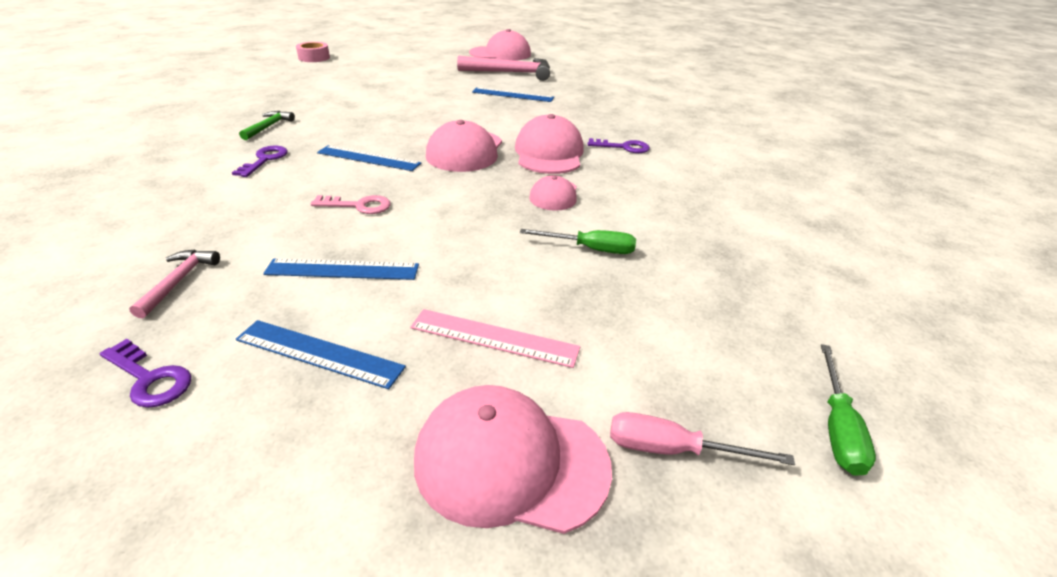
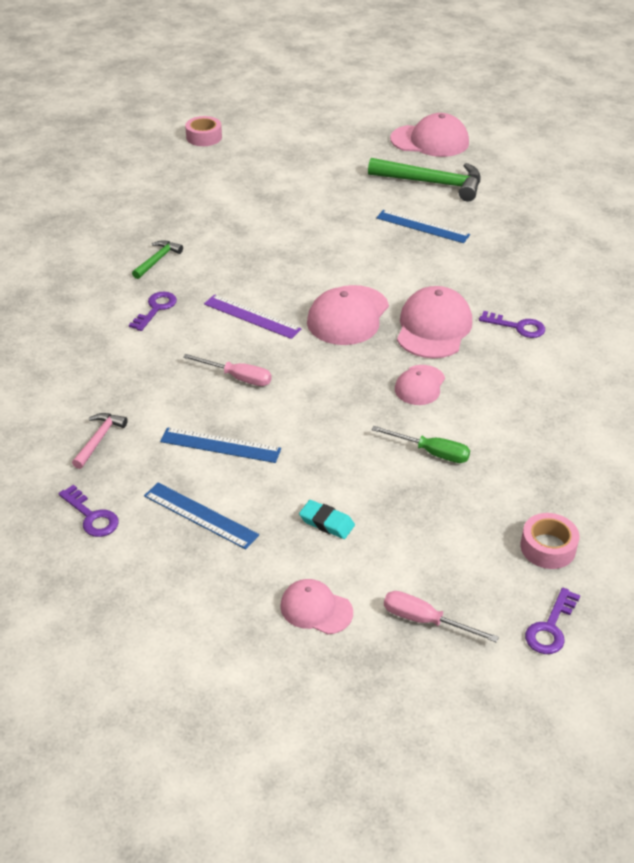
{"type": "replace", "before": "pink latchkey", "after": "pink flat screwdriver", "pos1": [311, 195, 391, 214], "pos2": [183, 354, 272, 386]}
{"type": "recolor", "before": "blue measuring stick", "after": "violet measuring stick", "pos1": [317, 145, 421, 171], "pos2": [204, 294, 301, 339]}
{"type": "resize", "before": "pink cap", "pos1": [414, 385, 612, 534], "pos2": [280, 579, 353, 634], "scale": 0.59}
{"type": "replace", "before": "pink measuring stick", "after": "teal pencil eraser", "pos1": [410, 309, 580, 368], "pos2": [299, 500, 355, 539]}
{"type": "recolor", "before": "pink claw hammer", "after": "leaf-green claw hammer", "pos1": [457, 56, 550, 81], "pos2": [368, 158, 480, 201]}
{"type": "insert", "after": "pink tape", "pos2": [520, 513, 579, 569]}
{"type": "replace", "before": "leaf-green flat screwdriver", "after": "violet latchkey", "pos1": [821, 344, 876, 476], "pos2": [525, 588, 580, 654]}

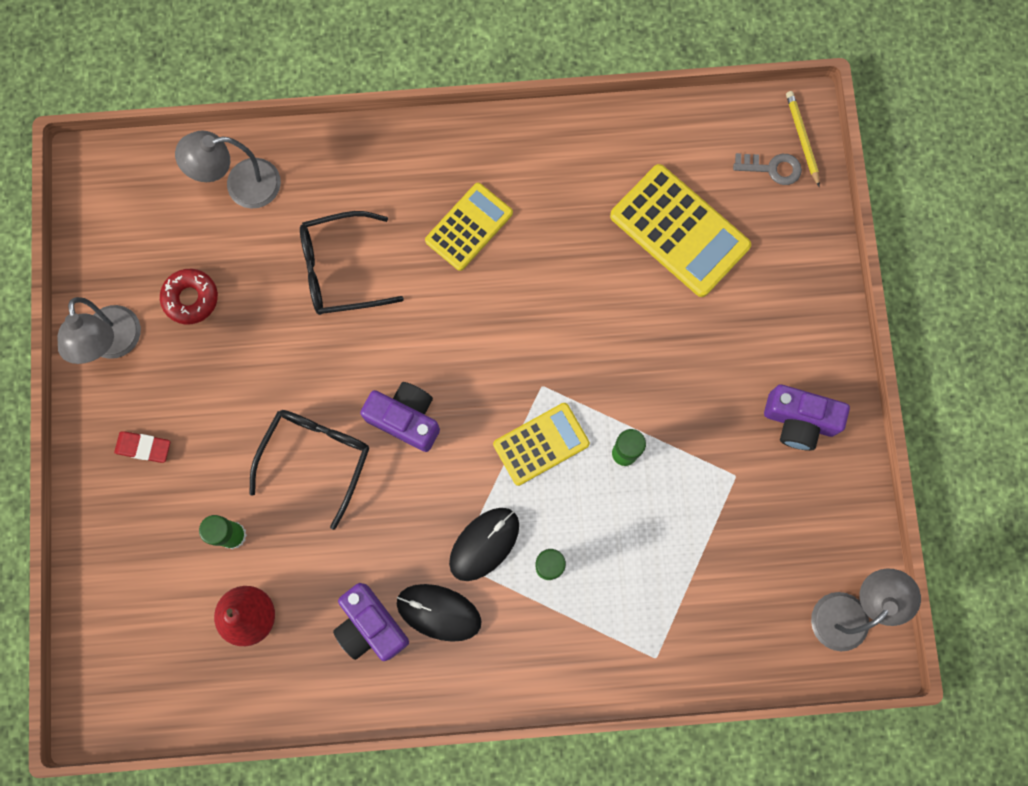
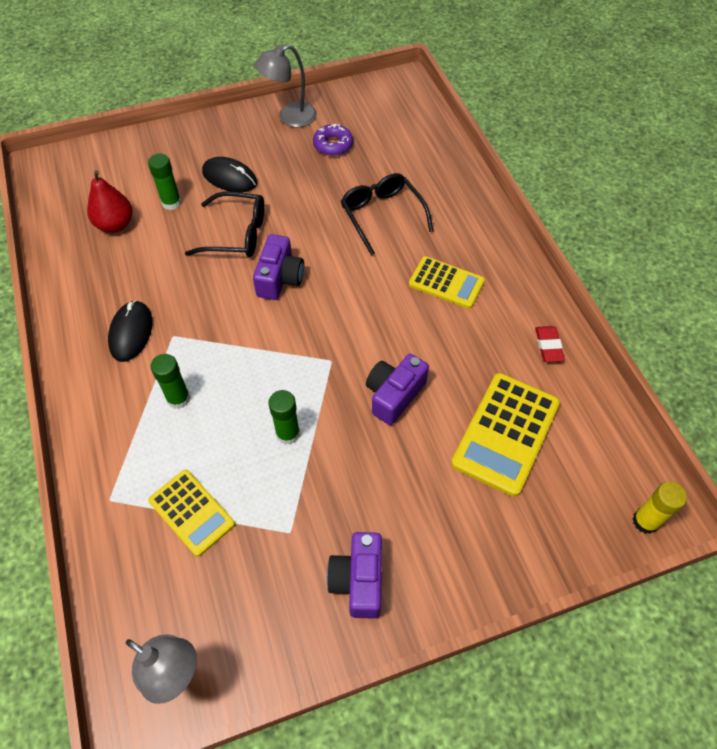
{"type": "move", "before": "bright yellow pocket calculator", "pos1": [493, 403, 590, 486], "pos2": [148, 470, 235, 557]}
{"type": "move", "before": "ebony computer mouse", "pos1": [449, 508, 519, 581], "pos2": [202, 157, 257, 192]}
{"type": "recolor", "before": "red glazed donut", "after": "violet glazed donut", "pos1": [160, 269, 218, 325], "pos2": [313, 124, 353, 156]}
{"type": "move", "before": "violet camera", "pos1": [333, 583, 409, 661], "pos2": [366, 354, 429, 425]}
{"type": "move", "before": "red pencil eraser", "pos1": [114, 431, 171, 463], "pos2": [535, 326, 565, 362]}
{"type": "replace", "before": "bright yellow wooden pencil", "after": "bright yellow glue", "pos1": [786, 91, 820, 187], "pos2": [632, 482, 687, 534]}
{"type": "delete", "before": "grey reading lamp", "pos1": [175, 131, 281, 209]}
{"type": "delete", "before": "grey latchkey", "pos1": [733, 153, 802, 185]}

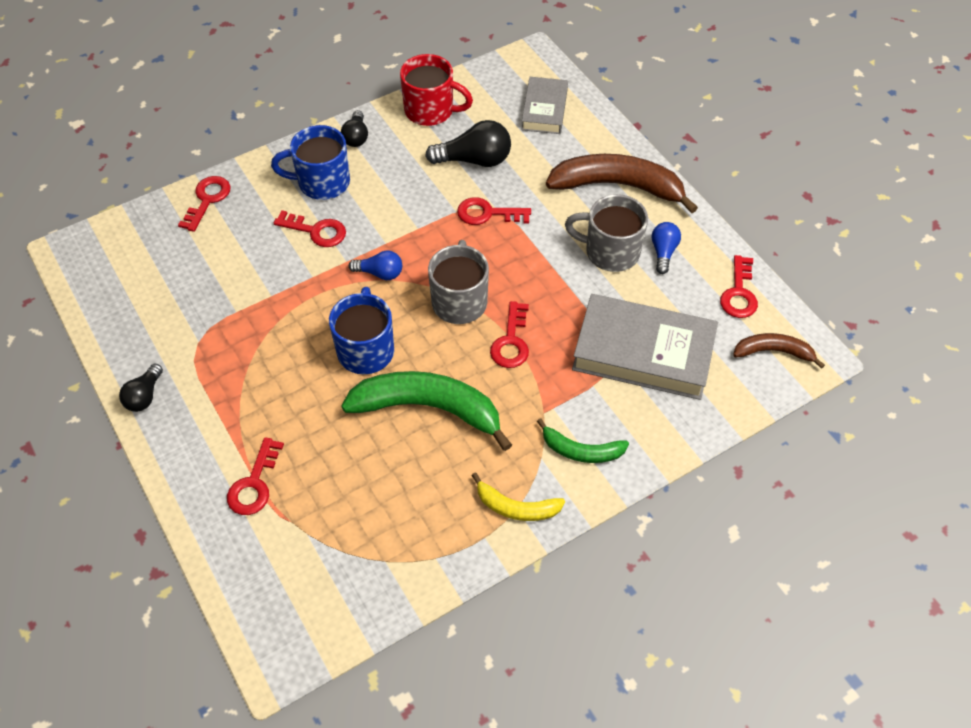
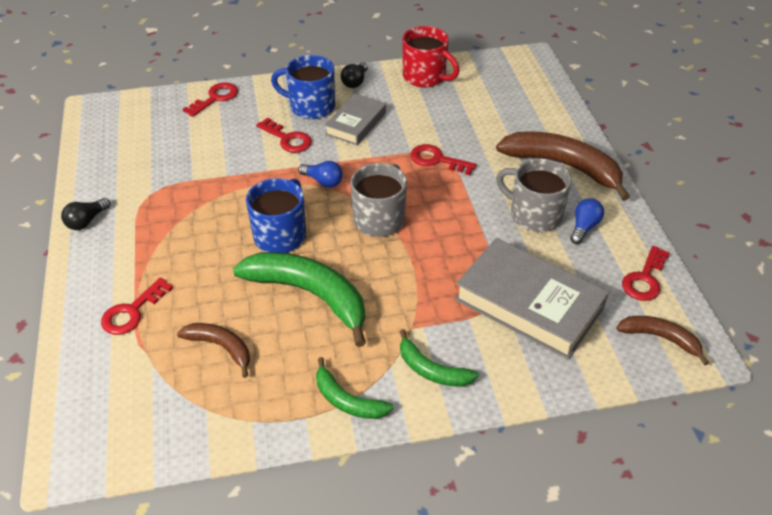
{"type": "insert", "after": "dark brown banana fruit", "pos2": [177, 323, 250, 378]}
{"type": "recolor", "before": "bright yellow banana fruit", "after": "leaf-green banana fruit", "pos1": [471, 472, 565, 521], "pos2": [316, 357, 394, 419]}
{"type": "move", "before": "grey book", "pos1": [521, 77, 568, 134], "pos2": [325, 94, 386, 145]}
{"type": "delete", "before": "ebony bulb", "pos1": [425, 120, 511, 167]}
{"type": "delete", "before": "red latchkey", "pos1": [490, 301, 529, 368]}

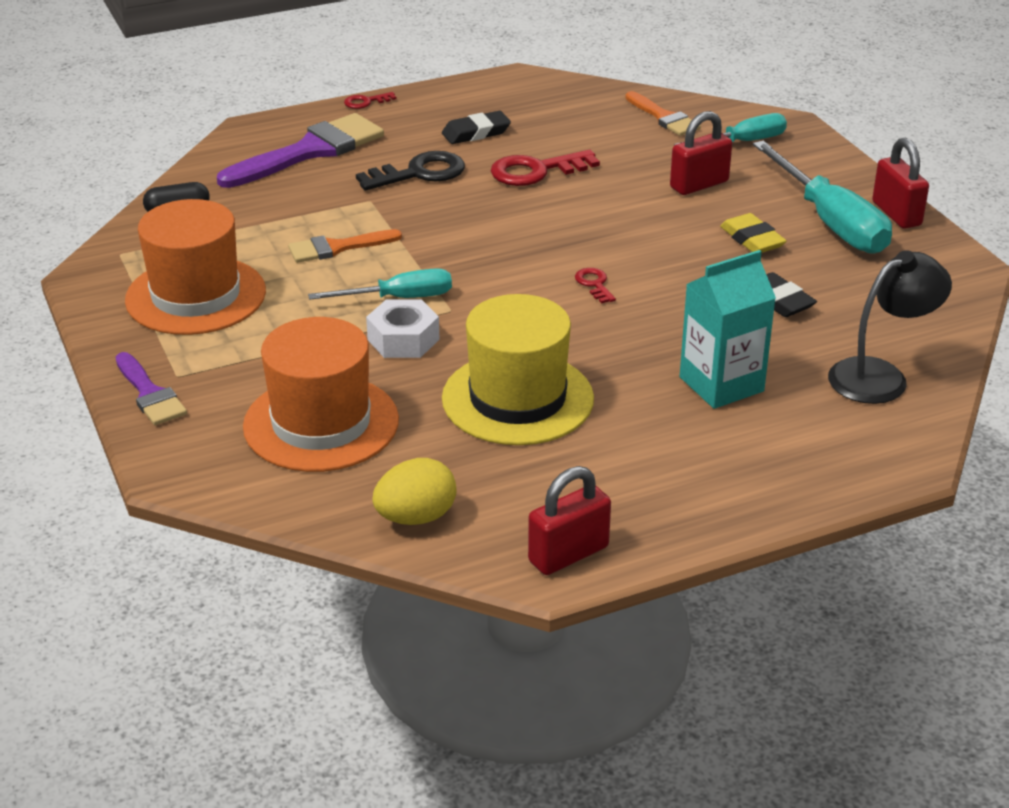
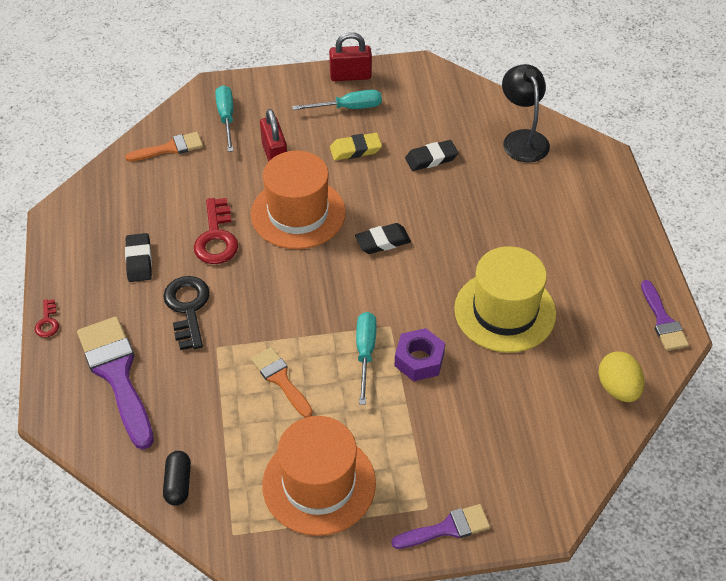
{"type": "move", "before": "orange tall hat", "pos1": [243, 317, 399, 472], "pos2": [251, 151, 346, 249]}
{"type": "rotate", "before": "orange paintbrush", "pos1": [288, 229, 402, 263], "pos2": [251, 347, 313, 418], "turn": 150}
{"type": "resize", "before": "teal flat screwdriver", "pos1": [753, 141, 892, 254], "pos2": [292, 90, 382, 110], "scale": 0.6}
{"type": "replace", "before": "red latchkey", "after": "ebony pencil eraser", "pos1": [575, 268, 616, 304], "pos2": [355, 223, 411, 254]}
{"type": "recolor", "before": "pure white hexagon nut", "after": "violet hexagon nut", "pos1": [366, 299, 440, 358], "pos2": [394, 328, 445, 381]}
{"type": "replace", "before": "red lock", "after": "violet paintbrush", "pos1": [528, 466, 611, 575], "pos2": [641, 280, 689, 351]}
{"type": "delete", "before": "teal carton", "pos1": [680, 250, 776, 409]}

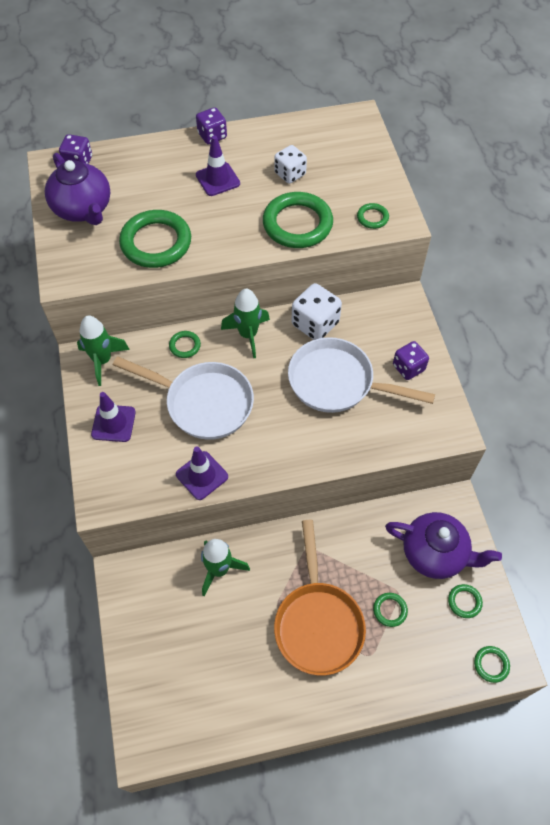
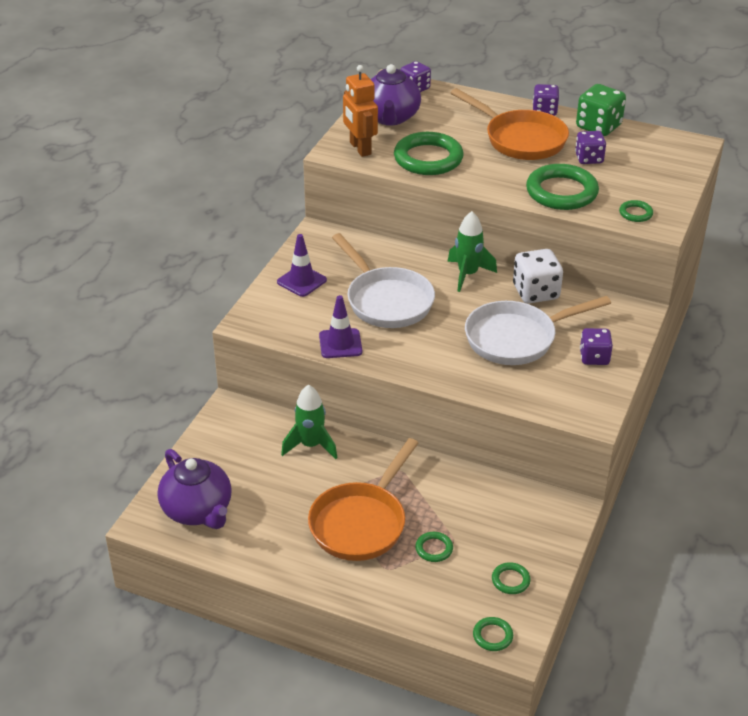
{"type": "move", "before": "violet china teapot", "pos1": [385, 512, 502, 579], "pos2": [158, 449, 232, 529]}
{"type": "insert", "after": "orange robot", "pos2": [343, 65, 378, 157]}
{"type": "replace", "before": "violet road cone", "after": "orange frying pan", "pos1": [196, 135, 240, 196], "pos2": [451, 88, 569, 160]}
{"type": "rotate", "before": "pure white frying pan", "pos1": [288, 337, 435, 413], "pos2": [465, 296, 611, 365], "turn": -75}
{"type": "recolor", "before": "pure white game die", "after": "violet game die", "pos1": [274, 145, 307, 184], "pos2": [575, 131, 606, 164]}
{"type": "insert", "after": "leaf-green game die", "pos2": [576, 84, 626, 136]}
{"type": "delete", "before": "leaf-green spaceship", "pos1": [77, 315, 130, 386]}
{"type": "delete", "before": "leaf-green torus", "pos1": [169, 331, 201, 358]}

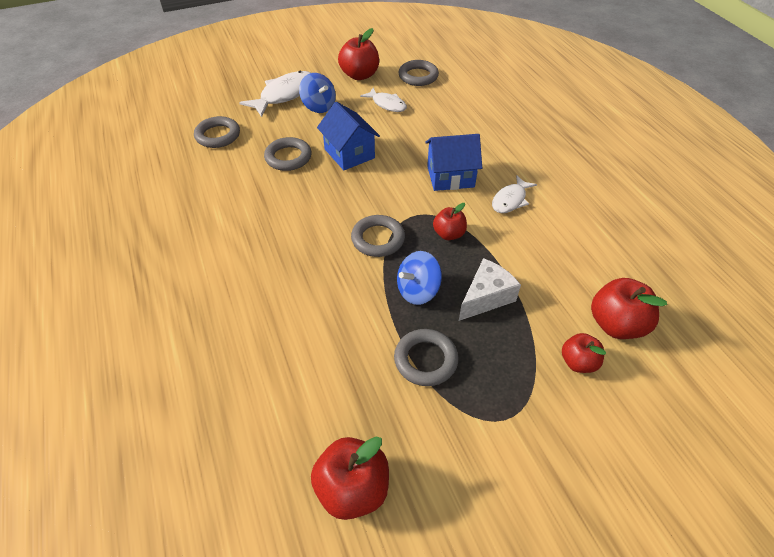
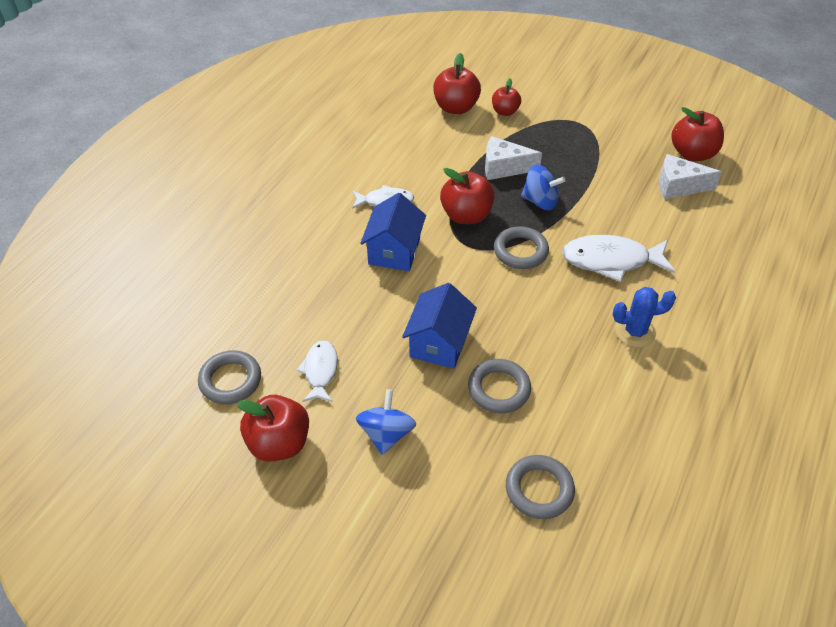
{"type": "rotate", "before": "blue cottage", "pos1": [425, 134, 482, 191], "pos2": [360, 193, 426, 271], "turn": 60}
{"type": "resize", "before": "red apple fruit", "pos1": [433, 203, 467, 240], "pos2": [440, 168, 495, 224], "scale": 1.61}
{"type": "move", "before": "pure white toy fish", "pos1": [239, 71, 311, 117], "pos2": [562, 235, 675, 282]}
{"type": "insert", "after": "blue prickly plant", "pos2": [613, 287, 676, 347]}
{"type": "insert", "after": "pure white cheese", "pos2": [659, 154, 722, 199]}
{"type": "delete", "before": "grey torus", "pos1": [394, 329, 458, 386]}

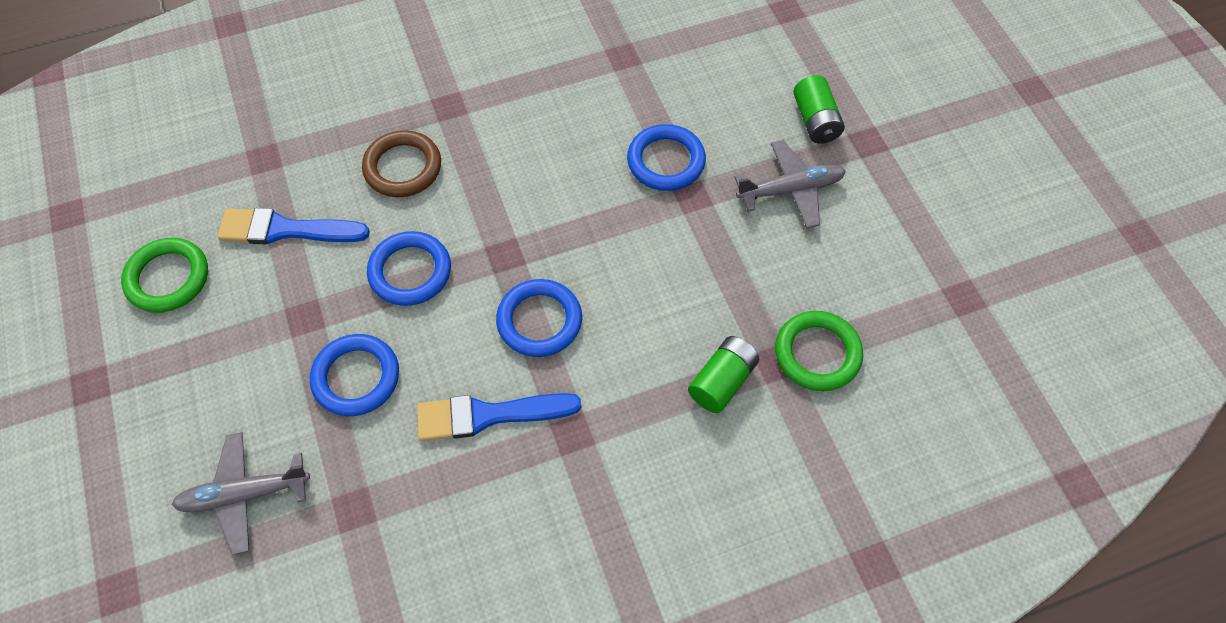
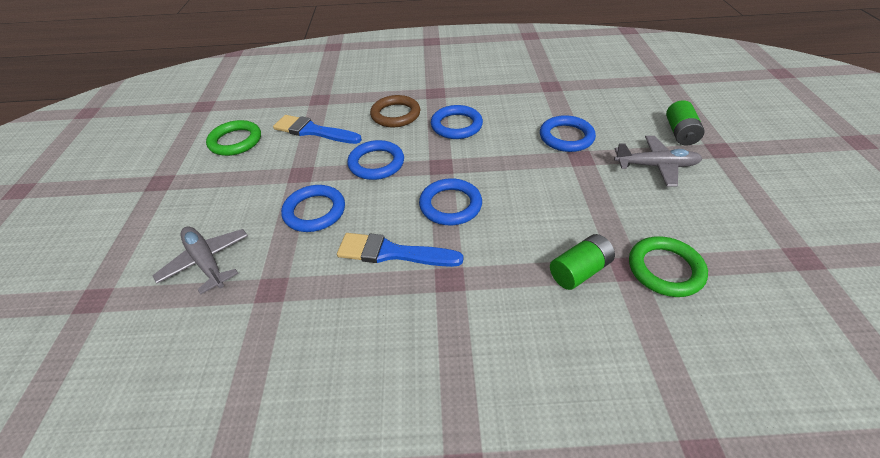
{"type": "rotate", "before": "grey plane", "pos1": [171, 432, 310, 555], "pos2": [152, 227, 248, 295], "turn": 45}
{"type": "insert", "after": "blue torus", "pos2": [431, 105, 483, 139]}

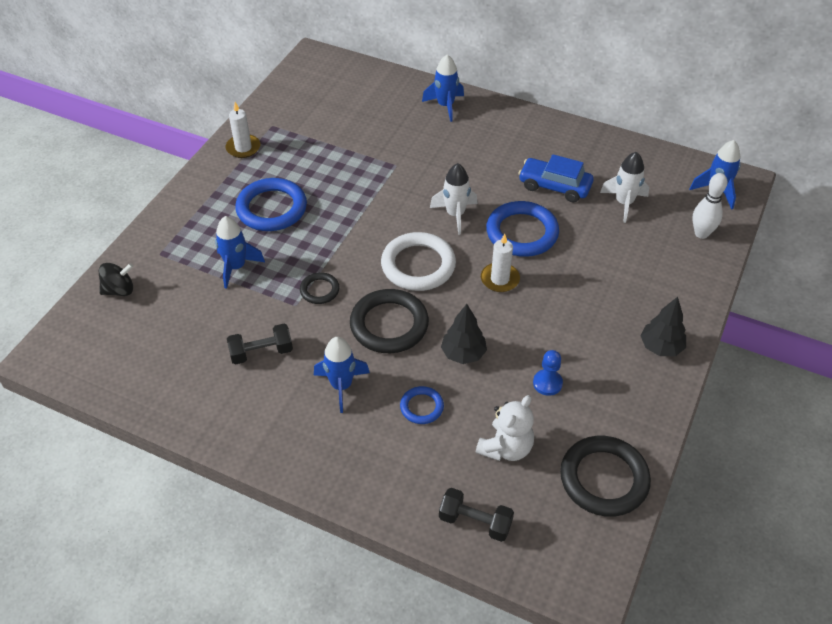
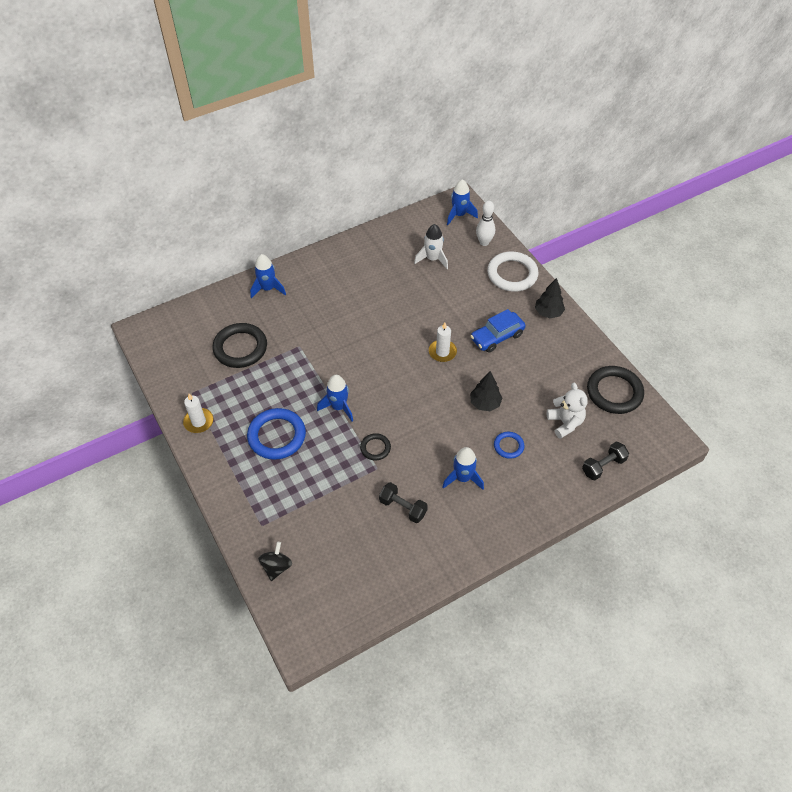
{"type": "move", "before": "ebony torus", "pos1": [350, 289, 429, 353], "pos2": [212, 323, 267, 368]}
{"type": "move", "before": "blue spaceship", "pos1": [215, 216, 265, 289], "pos2": [317, 375, 353, 421]}
{"type": "rotate", "before": "ebony dumbbell", "pos1": [227, 324, 293, 365], "pos2": [379, 482, 428, 523], "turn": -75}
{"type": "move", "before": "blue toy car", "pos1": [518, 154, 593, 202], "pos2": [470, 309, 526, 353]}
{"type": "move", "before": "pure white torus", "pos1": [381, 232, 456, 291], "pos2": [487, 252, 539, 292]}
{"type": "delete", "before": "pure white spaceship", "pos1": [430, 163, 478, 235]}
{"type": "delete", "before": "blue torus", "pos1": [486, 201, 559, 257]}
{"type": "delete", "before": "blue chess pawn", "pos1": [533, 350, 563, 396]}

